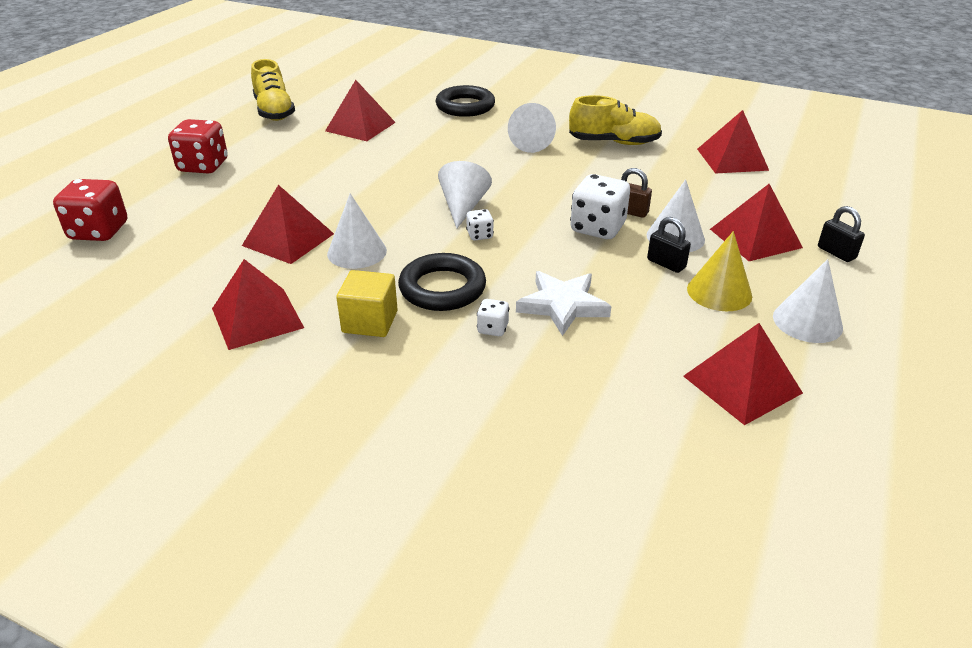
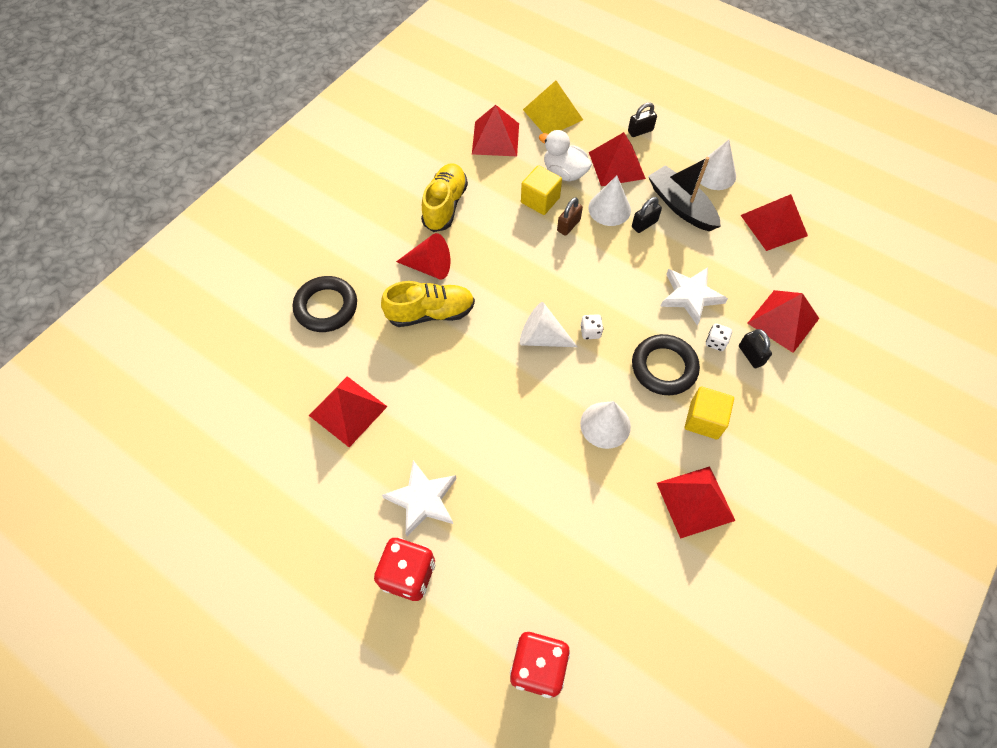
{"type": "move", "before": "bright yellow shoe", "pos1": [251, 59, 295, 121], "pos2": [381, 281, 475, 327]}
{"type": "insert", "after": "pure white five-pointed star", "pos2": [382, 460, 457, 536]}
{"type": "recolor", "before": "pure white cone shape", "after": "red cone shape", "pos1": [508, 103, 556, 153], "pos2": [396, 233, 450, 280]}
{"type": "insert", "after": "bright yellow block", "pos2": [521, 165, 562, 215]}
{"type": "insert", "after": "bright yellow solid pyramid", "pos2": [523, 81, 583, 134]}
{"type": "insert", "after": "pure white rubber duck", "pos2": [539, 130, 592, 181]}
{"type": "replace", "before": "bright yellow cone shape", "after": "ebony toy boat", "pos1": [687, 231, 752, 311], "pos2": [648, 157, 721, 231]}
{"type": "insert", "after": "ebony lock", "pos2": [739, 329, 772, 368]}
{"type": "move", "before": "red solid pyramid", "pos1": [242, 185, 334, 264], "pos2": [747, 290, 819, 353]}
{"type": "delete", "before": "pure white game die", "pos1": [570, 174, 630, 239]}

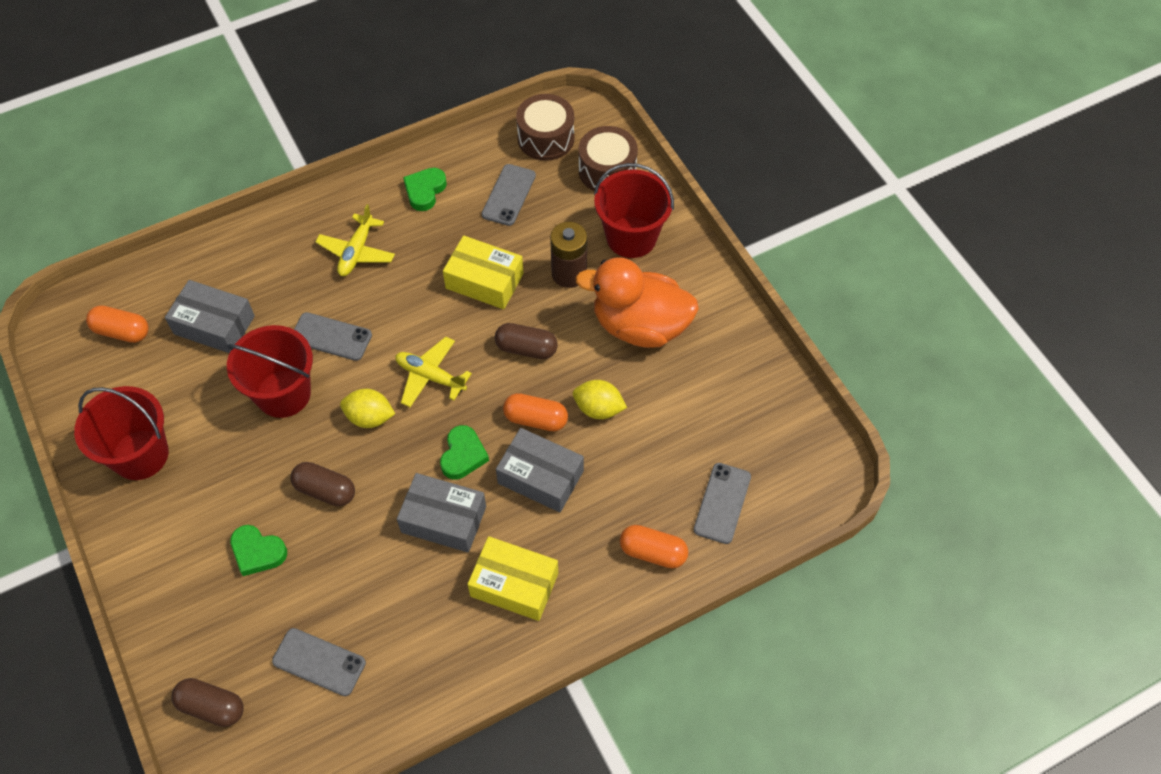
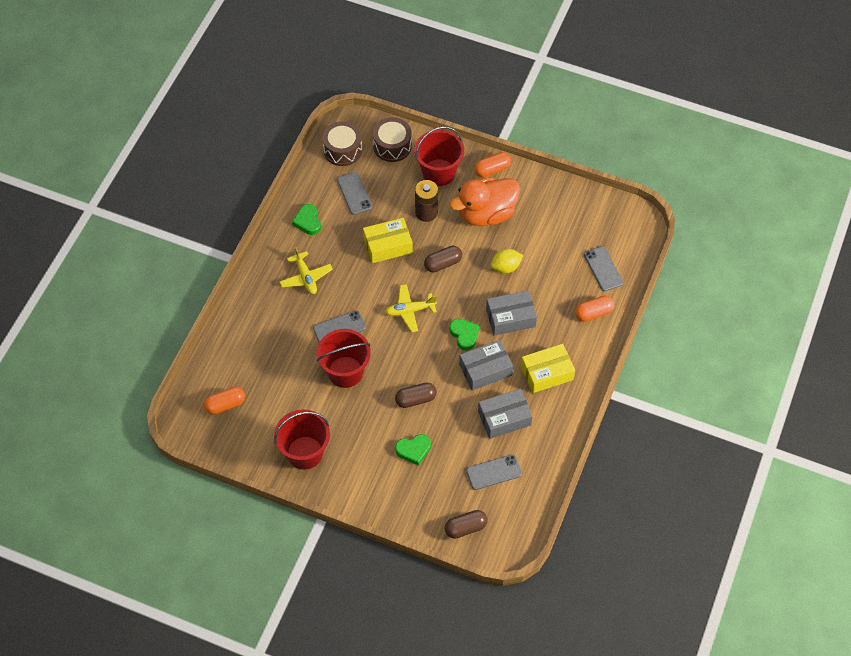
{"type": "move", "before": "orange pill", "pos1": [503, 393, 568, 431], "pos2": [474, 152, 511, 178]}
{"type": "move", "before": "grey package", "pos1": [165, 280, 255, 353], "pos2": [478, 389, 533, 439]}
{"type": "delete", "before": "bright yellow lemon", "pos1": [340, 389, 395, 428]}

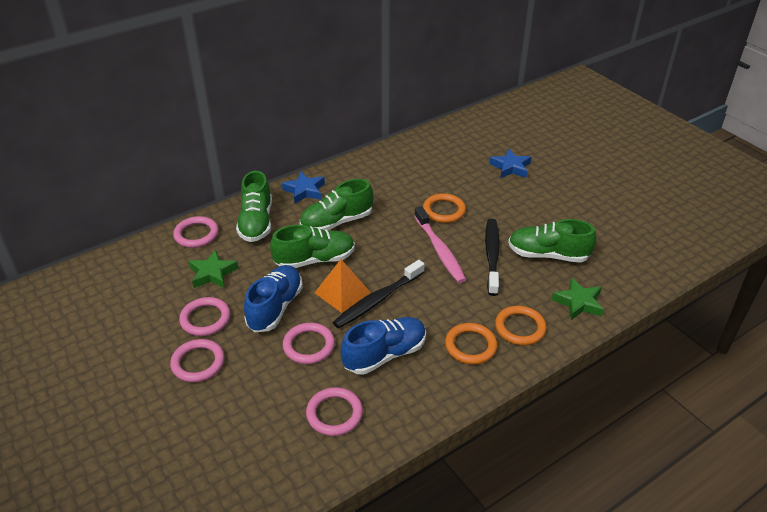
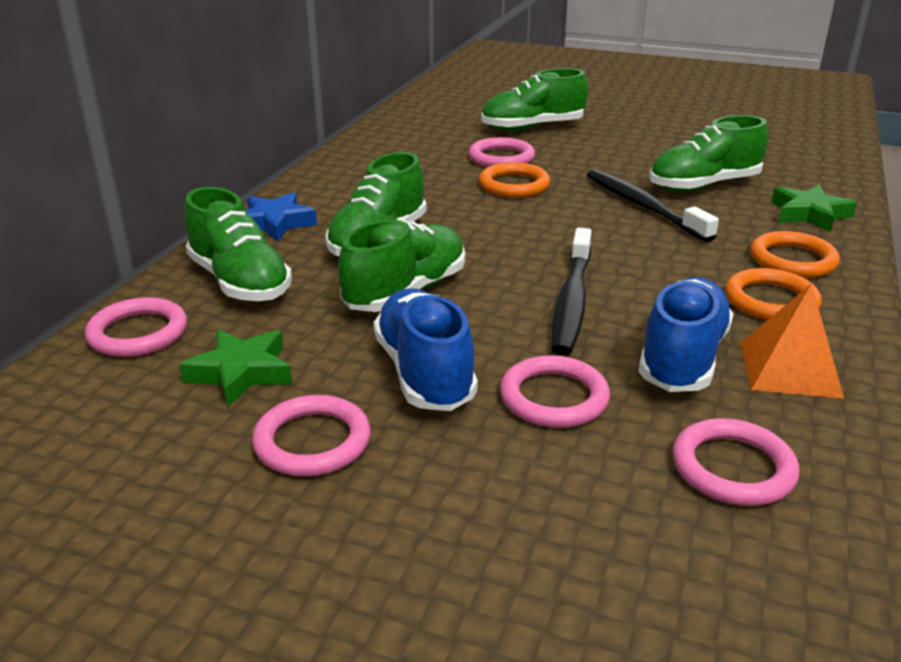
{"type": "move", "before": "pink torus", "pos1": [170, 339, 225, 382], "pos2": [469, 137, 535, 167]}
{"type": "replace", "before": "blue five-pointed star", "after": "leaf-green shoe", "pos1": [489, 149, 531, 178], "pos2": [481, 68, 588, 131]}
{"type": "move", "before": "orange solid pyramid", "pos1": [315, 259, 371, 313], "pos2": [741, 284, 844, 399]}
{"type": "delete", "before": "pink tooth brush", "pos1": [414, 206, 466, 283]}

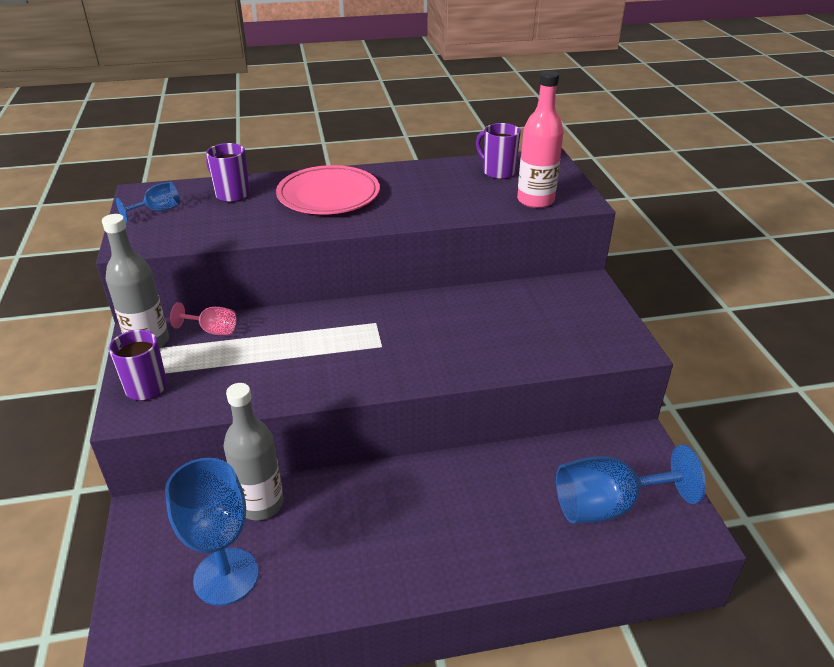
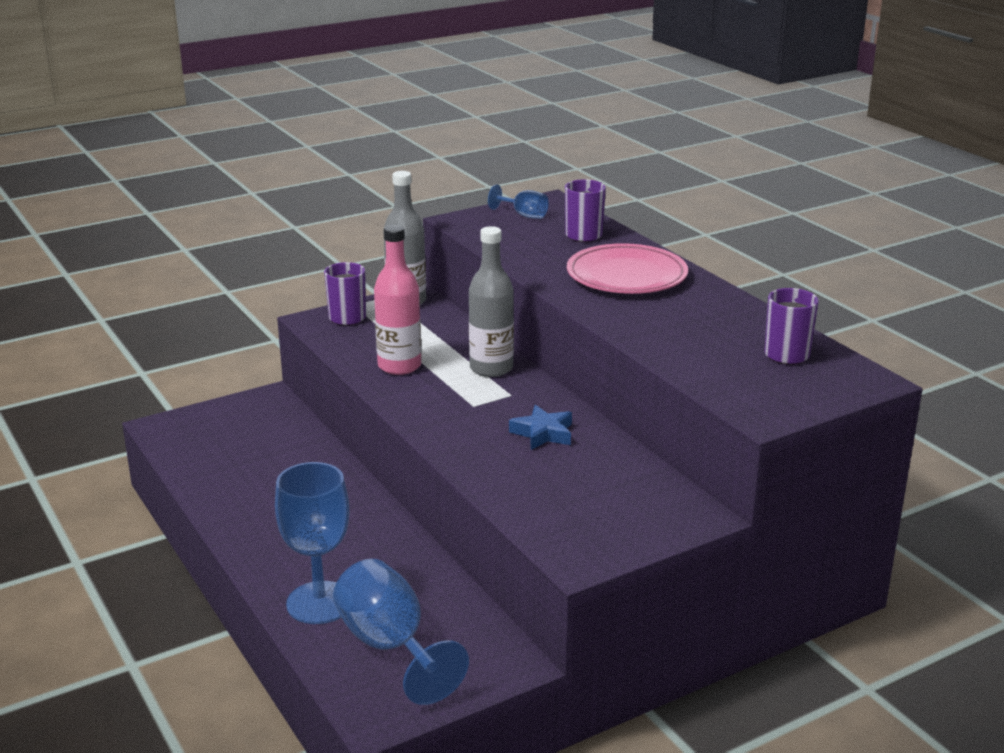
{"type": "move", "before": "blue wine glass", "pos1": [165, 458, 259, 606], "pos2": [275, 462, 350, 624]}
{"type": "move", "before": "pink bottle", "pos1": [517, 71, 564, 208], "pos2": [374, 225, 421, 375]}
{"type": "move", "before": "grey bottle", "pos1": [223, 383, 284, 520], "pos2": [469, 226, 514, 377]}
{"type": "insert", "after": "blue five-pointed star", "pos2": [509, 405, 572, 450]}
{"type": "delete", "before": "pink wine glass", "pos1": [170, 302, 236, 335]}

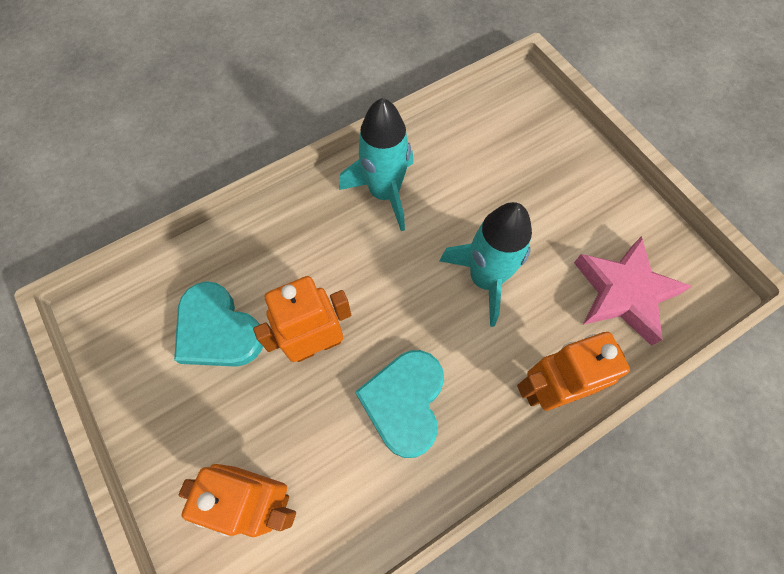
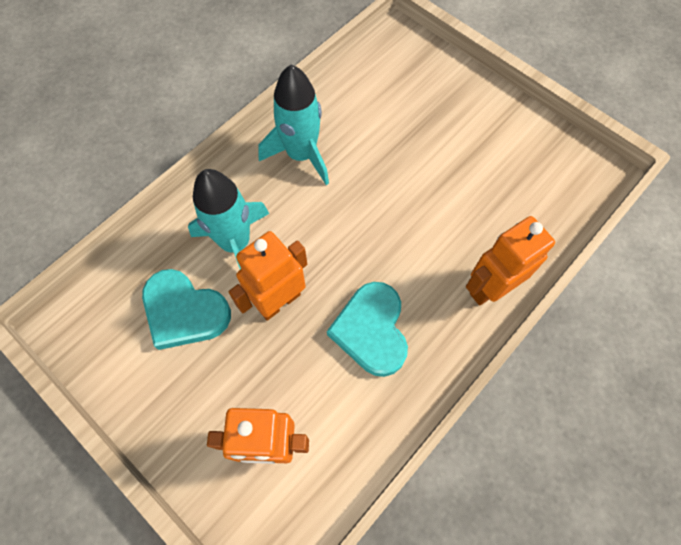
{"type": "move", "before": "teal spaceship", "pos1": [439, 202, 532, 327], "pos2": [188, 169, 269, 270]}
{"type": "delete", "before": "pink five-pointed star", "pos1": [574, 236, 692, 346]}

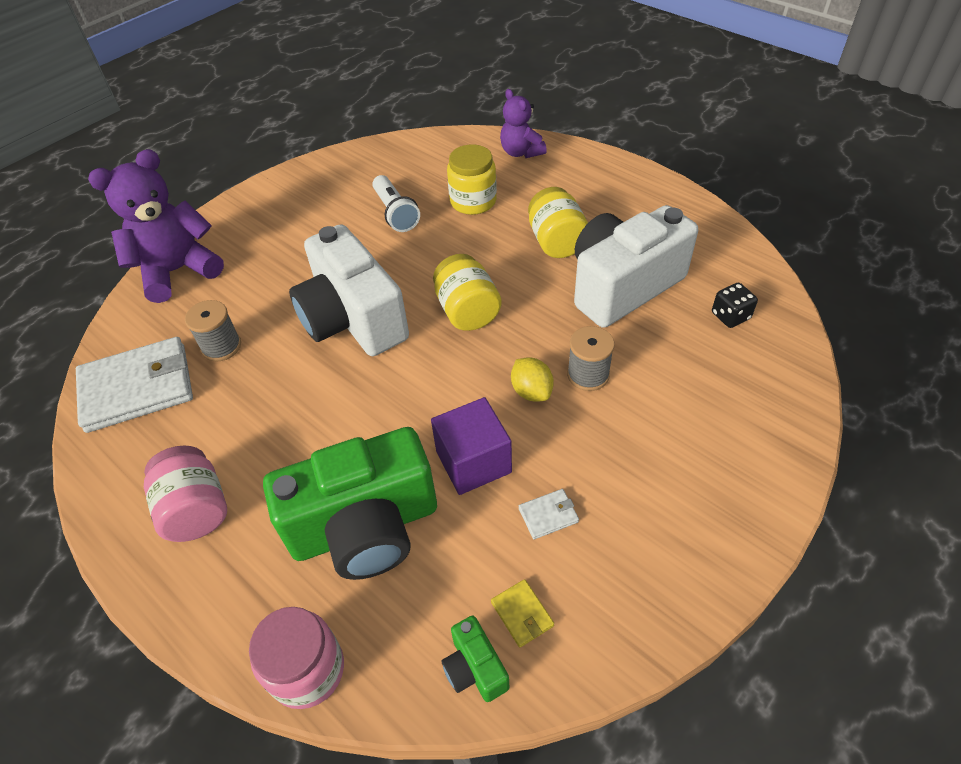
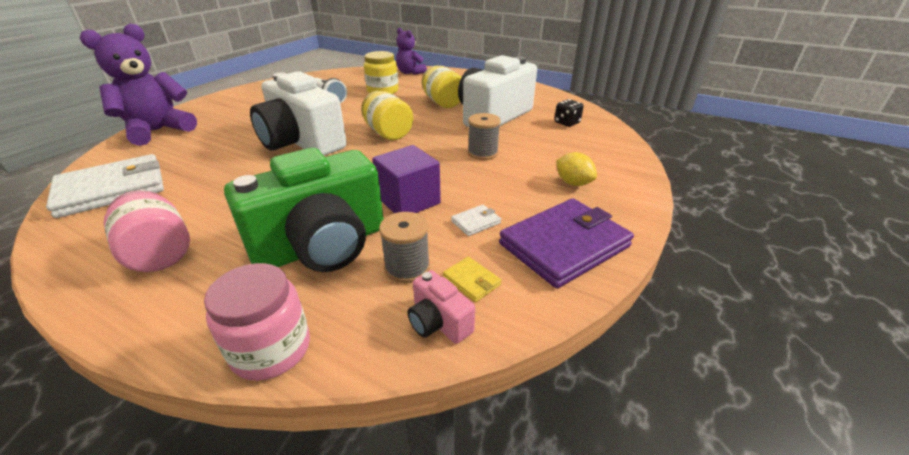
{"type": "move", "before": "grey spool", "pos1": [185, 300, 241, 362], "pos2": [379, 212, 430, 283]}
{"type": "recolor", "before": "leaf-green camera", "after": "pink camera", "pos1": [442, 616, 509, 702], "pos2": [407, 270, 475, 344]}
{"type": "insert", "after": "violet wallet", "pos2": [499, 198, 634, 288]}
{"type": "move", "before": "bright yellow lemon", "pos1": [511, 357, 554, 402], "pos2": [556, 152, 597, 186]}

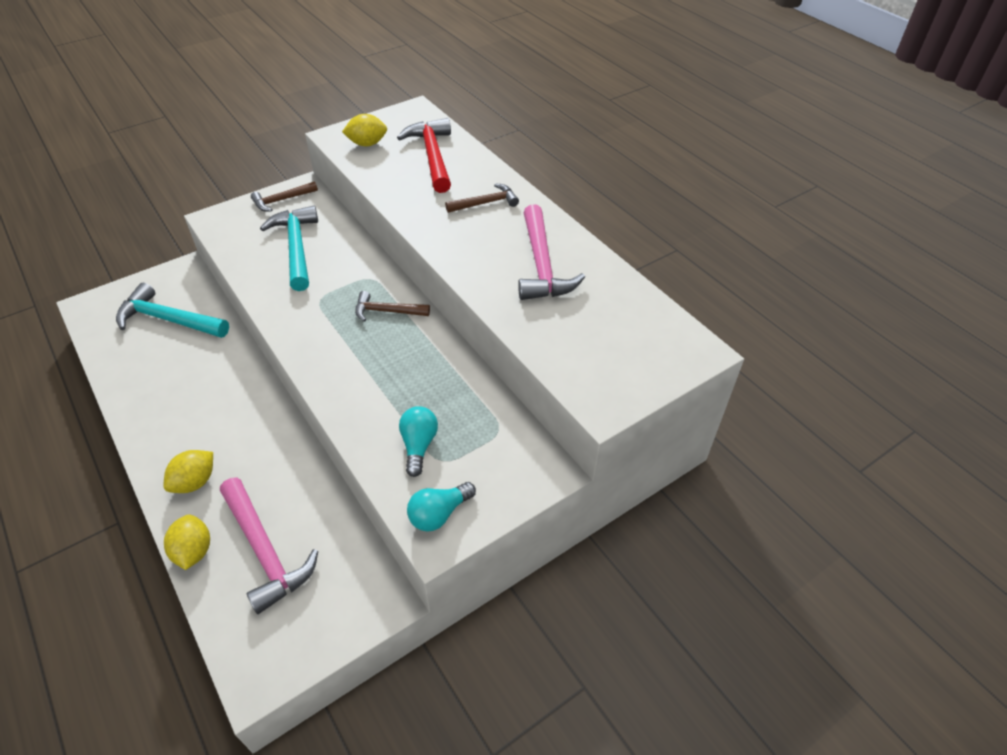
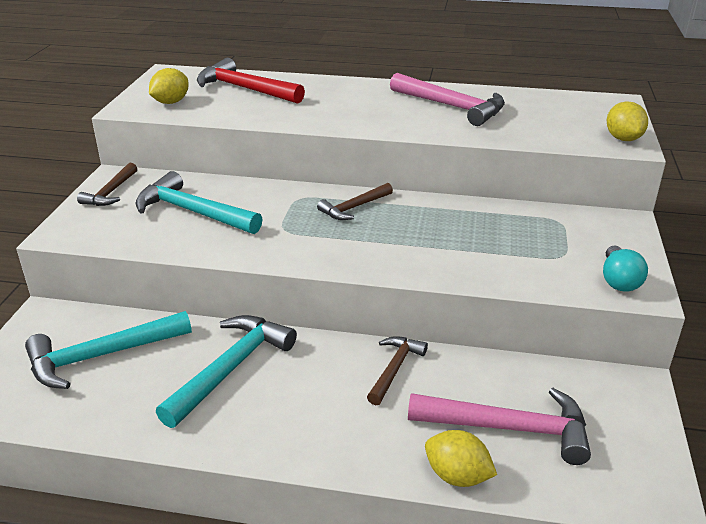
{"type": "insert", "after": "teal claw hammer", "pos2": [156, 315, 297, 428]}
{"type": "move", "before": "dark brown claw hammer", "pos1": [445, 183, 519, 213], "pos2": [367, 336, 428, 405]}
{"type": "move", "before": "bright yellow lemon", "pos1": [164, 450, 213, 493], "pos2": [607, 101, 648, 141]}
{"type": "delete", "before": "teal bulb", "pos1": [399, 406, 438, 477]}

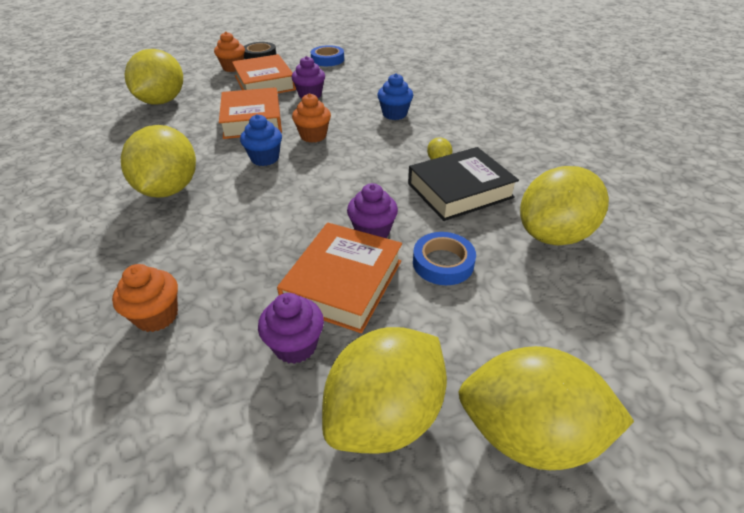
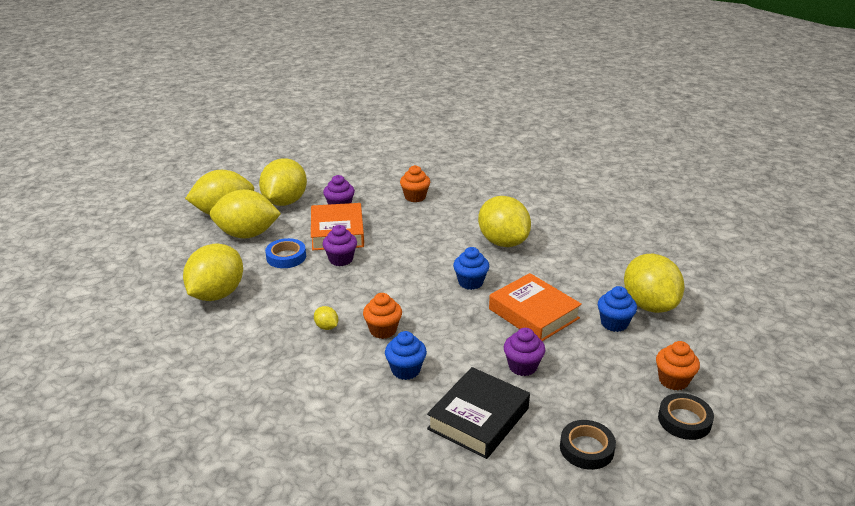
{"type": "insert", "after": "bright yellow lemon", "pos2": [210, 189, 281, 239]}
{"type": "move", "before": "orange cupcake", "pos1": [292, 93, 331, 143], "pos2": [363, 293, 402, 339]}
{"type": "move", "before": "ebony book", "pos1": [408, 147, 519, 221], "pos2": [427, 367, 530, 459]}
{"type": "recolor", "before": "blue tape", "after": "ebony tape", "pos1": [310, 45, 344, 66], "pos2": [560, 420, 616, 470]}
{"type": "insert", "after": "blue cupcake", "pos2": [598, 286, 637, 332]}
{"type": "delete", "before": "orange book", "pos1": [232, 54, 296, 93]}

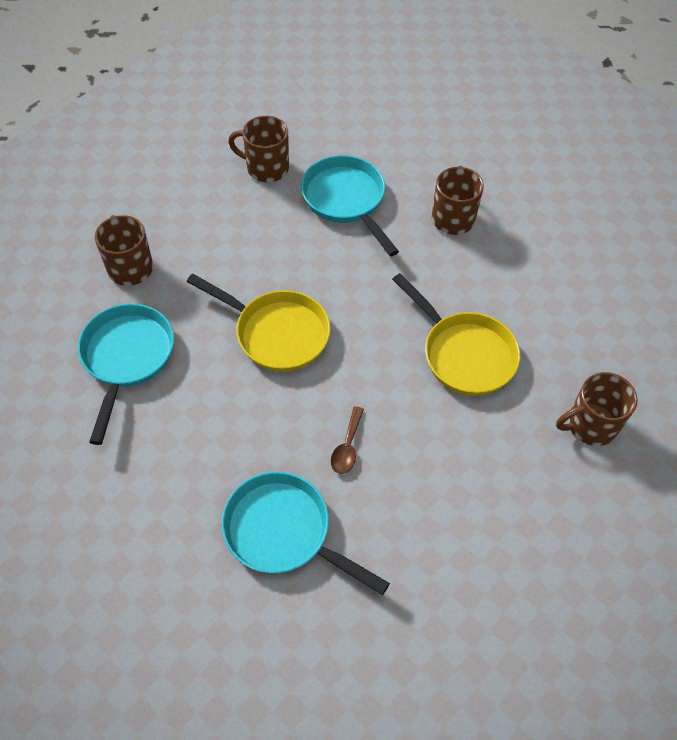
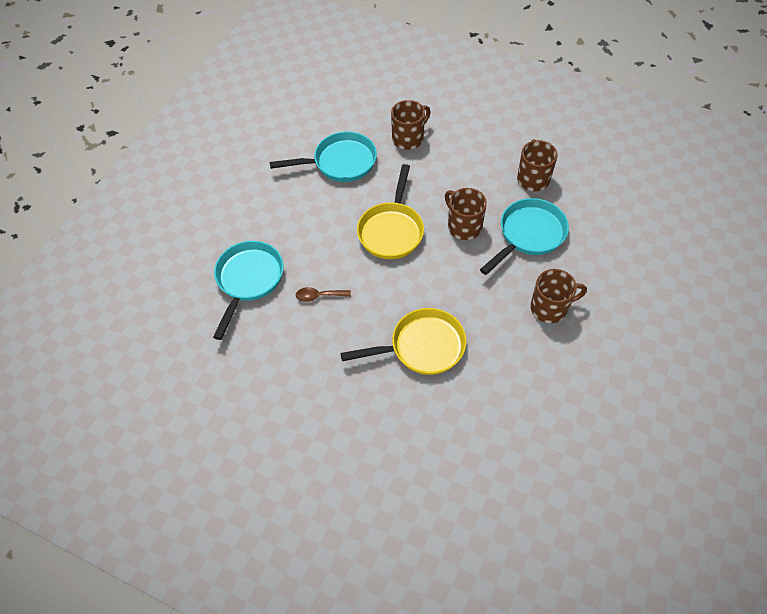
{"type": "rotate", "before": "bright yellow frying pan", "pos1": [392, 273, 520, 396], "pos2": [341, 308, 466, 375], "turn": -135}
{"type": "move", "before": "dark brown mug", "pos1": [556, 372, 637, 446], "pos2": [445, 188, 487, 240]}

